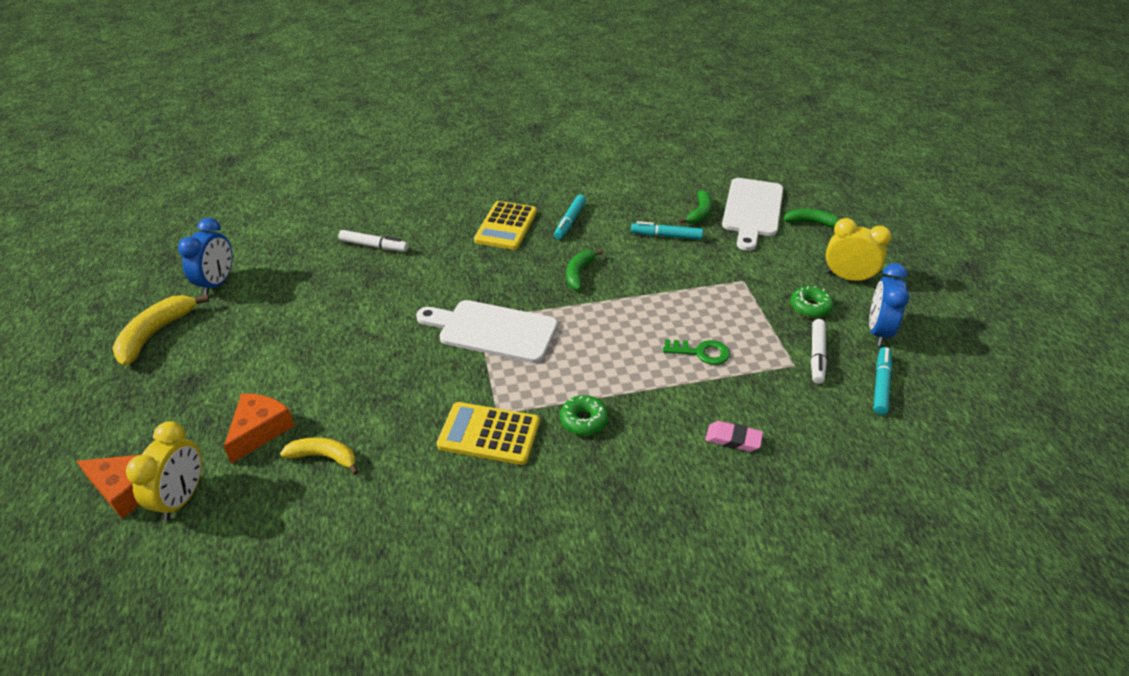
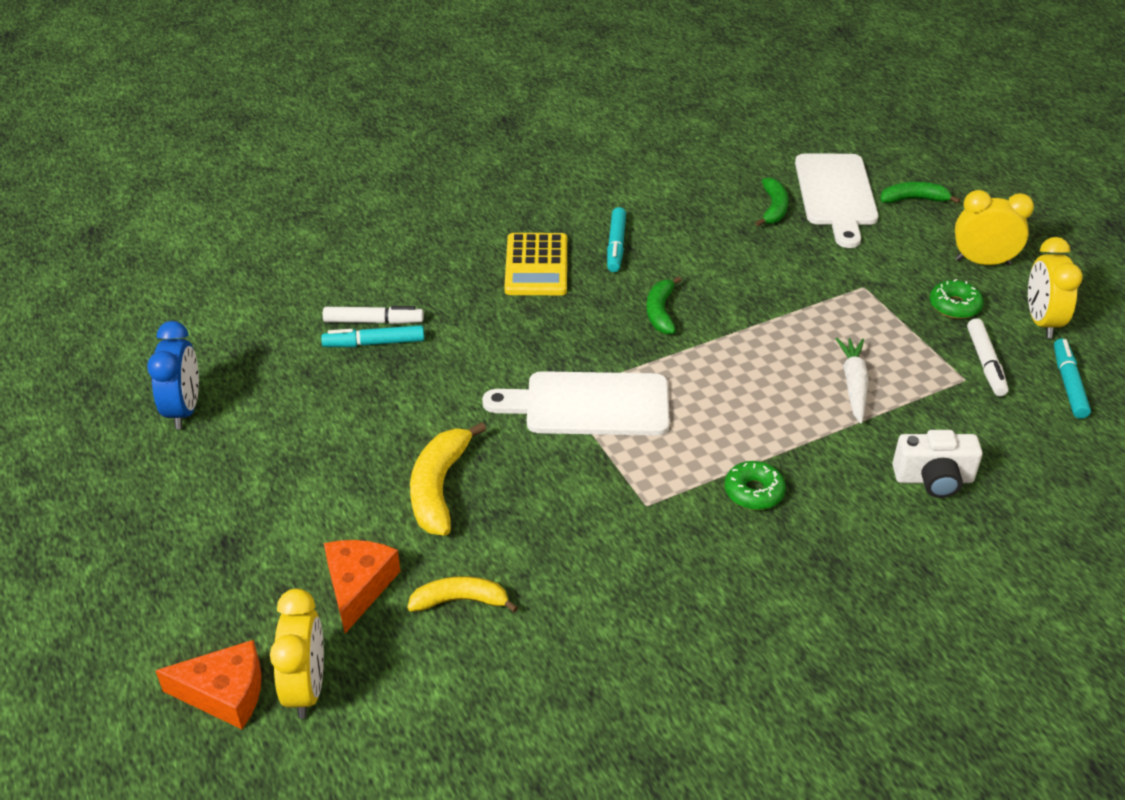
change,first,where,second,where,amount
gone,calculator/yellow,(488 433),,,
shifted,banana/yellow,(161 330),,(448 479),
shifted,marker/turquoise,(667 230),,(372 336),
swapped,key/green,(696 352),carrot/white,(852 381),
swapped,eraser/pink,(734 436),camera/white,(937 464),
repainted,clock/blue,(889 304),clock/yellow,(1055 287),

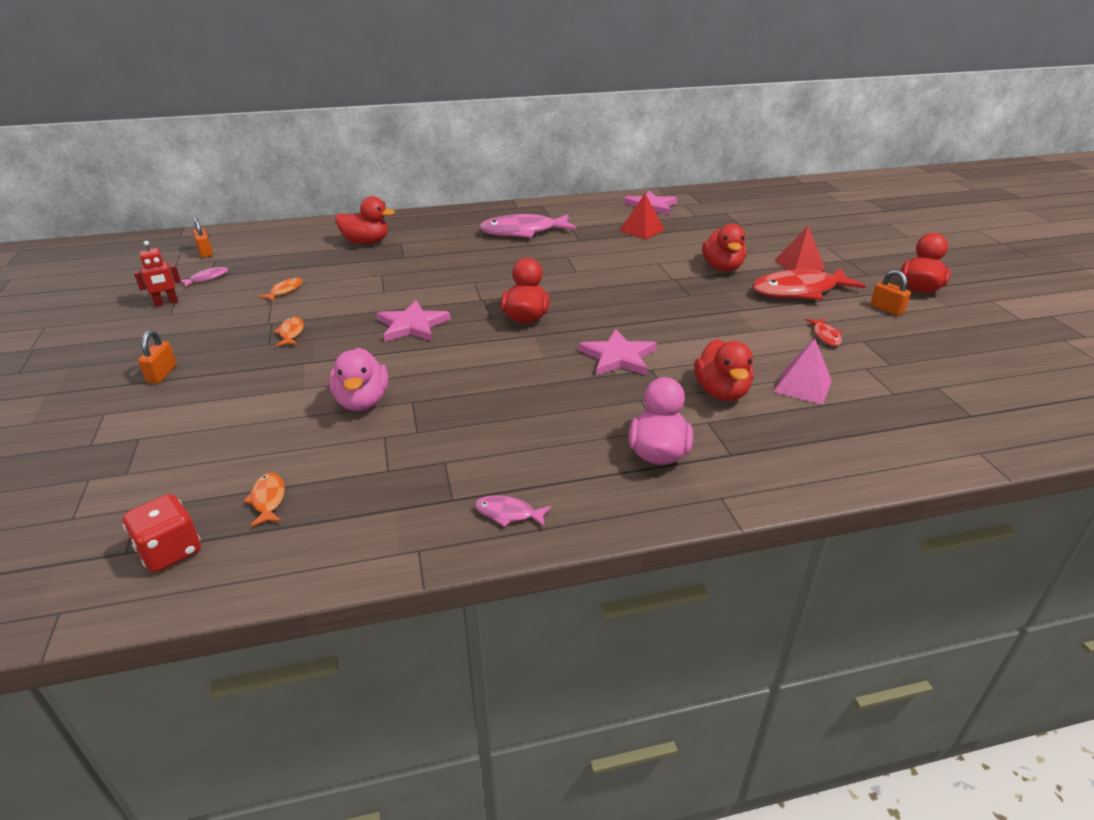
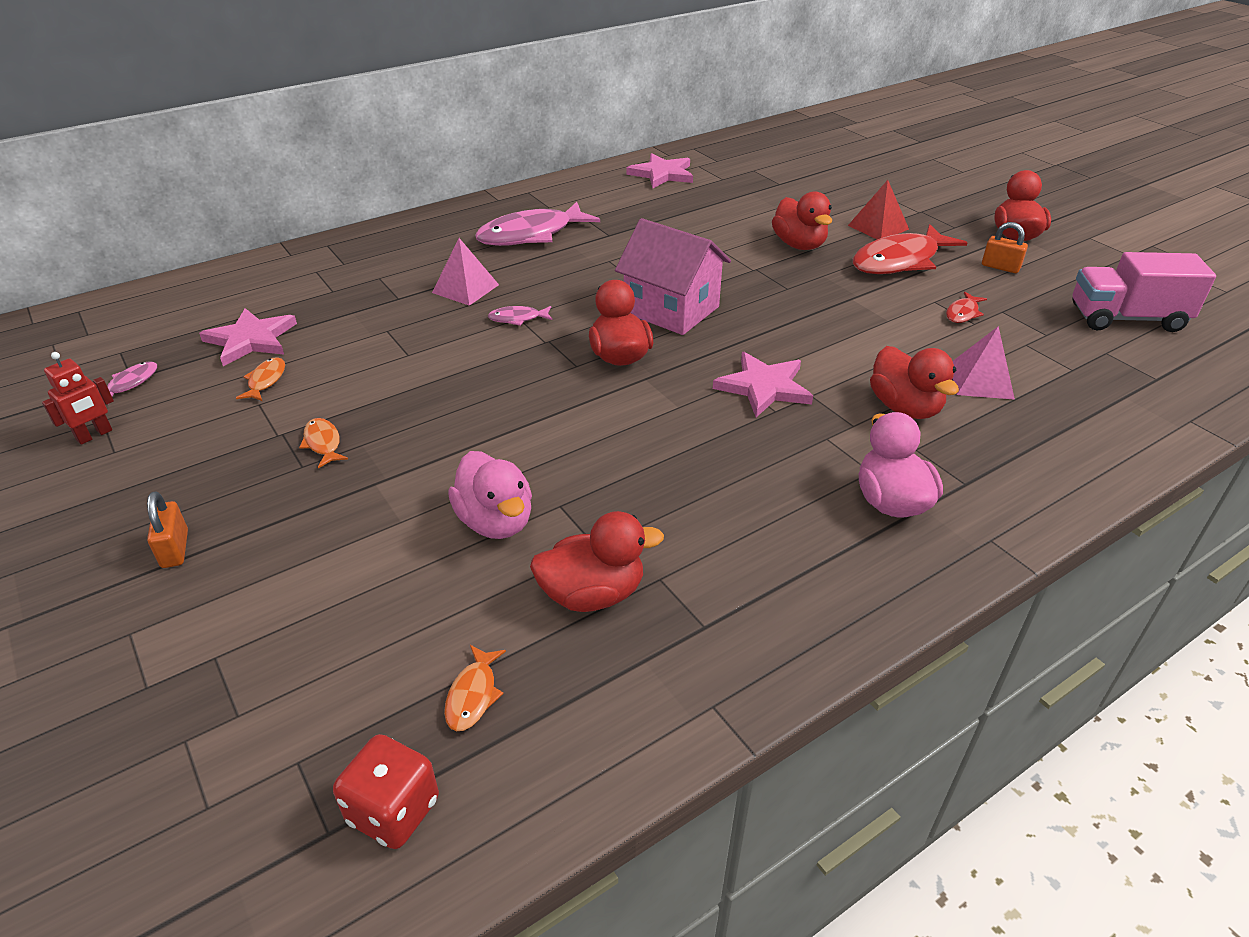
change,first,where,second,where,amount
gone,padlock/orange,(202 237),,,
gone,pyramid/red,(642 217),,,
new,,,pyramid/pink,(465 272),
new,,,house/pink,(673 276),
new,,,truck/pink,(1144 292),
shifted,duck/red,(365 220),,(597 561),
shifted,star/pink,(413 321),,(248 337),
shifted,fish/pink,(513 511),,(520 316),
rotated,fish/orange,(264 500),,(475 688),135 degrees counterclockwise
rotated,fish/red,(824 332),,(966 307),60 degrees clockwise

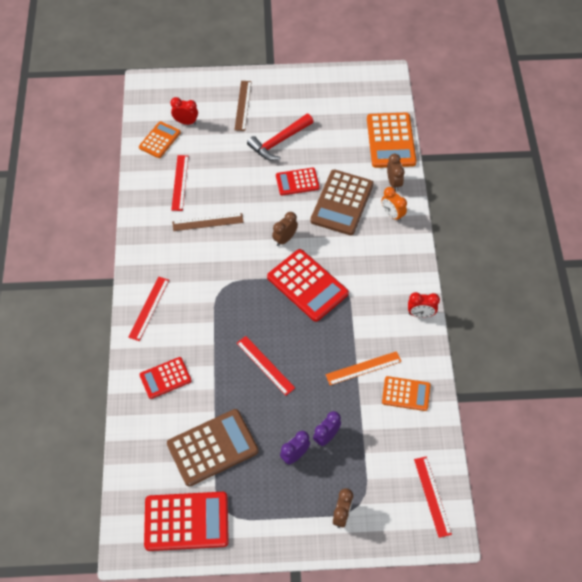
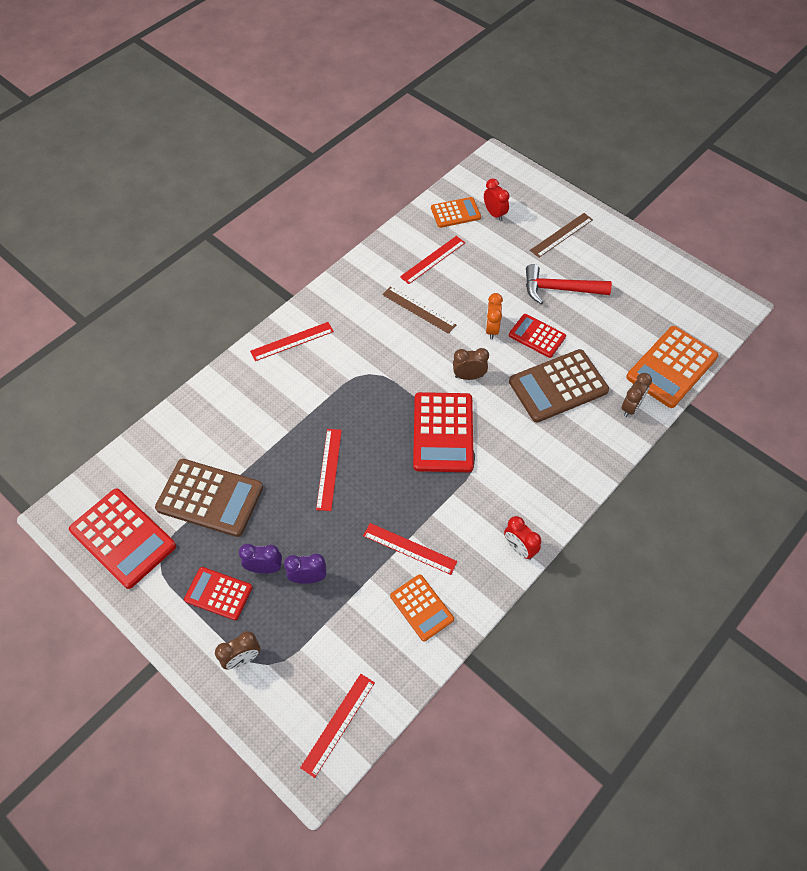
change,first,where,second,where,amount
shifted,calculator/red,(165 378),,(218 593),
shifted,clock/orange,(394 204),,(494 316),
repainted,ruler/orange,(363 368),ruler/red,(410 549),

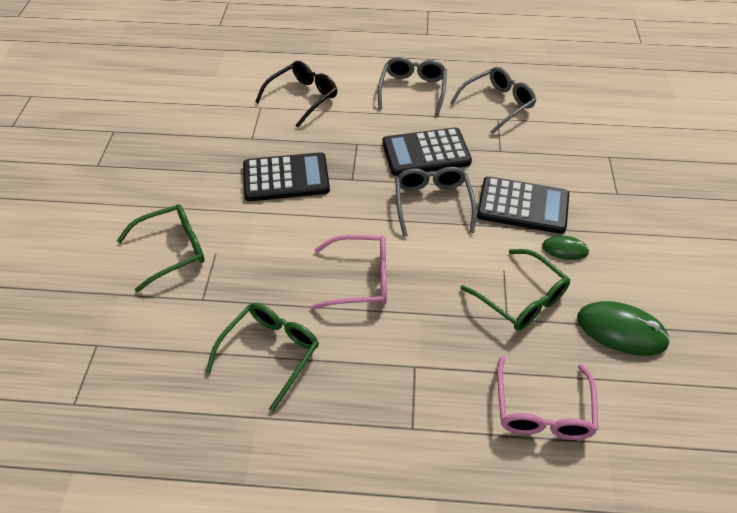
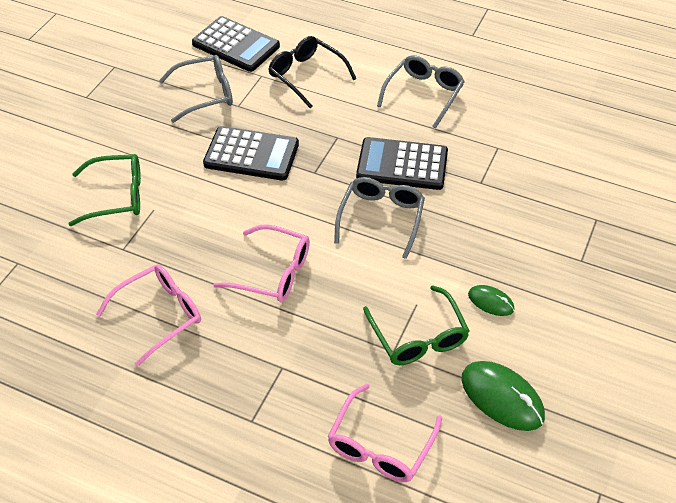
change,first,where,second,where,amount
shifted,glasses/grey,(493 100),,(196 89),
shifted,calculator/black,(523 205),,(236 44),
repainted,glasses/green,(262 357),glasses/pink,(148 315),
rotated,glasses/black,(296 94),,(312 72),105 degrees counterclockwise

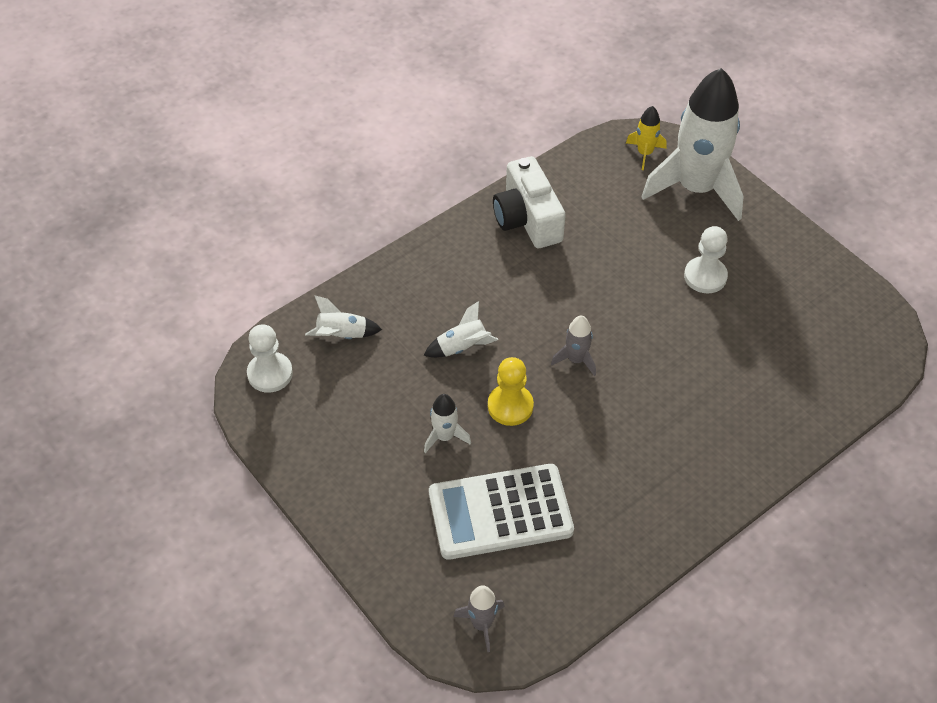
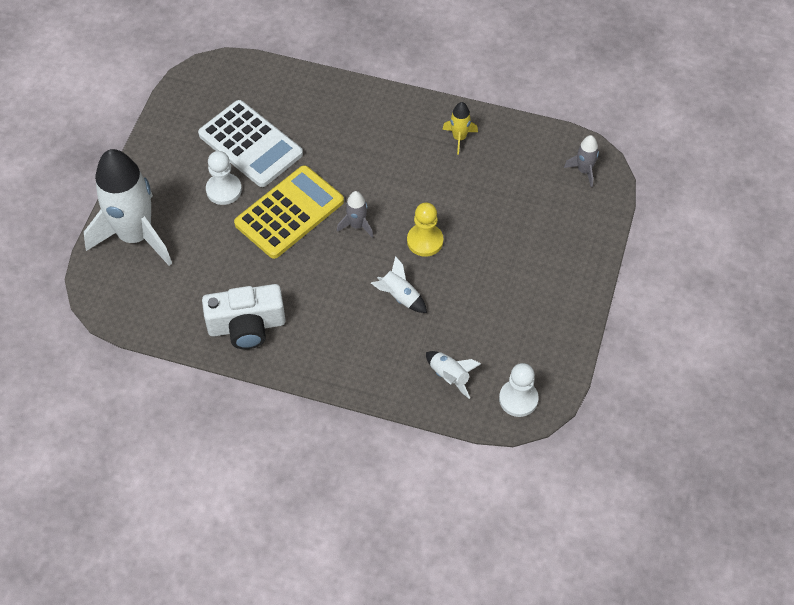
change,first,where,second,where,amount
gone,rocket/white,(447 423),,,
new,,,calculator/yellow,(289 212),
shifted,calculator/white,(501 512),,(250 143),
shifted,rocket/yellow,(646 138),,(460 128),
rotated,camera/white,(529 202),,(243 316),45 degrees clockwise

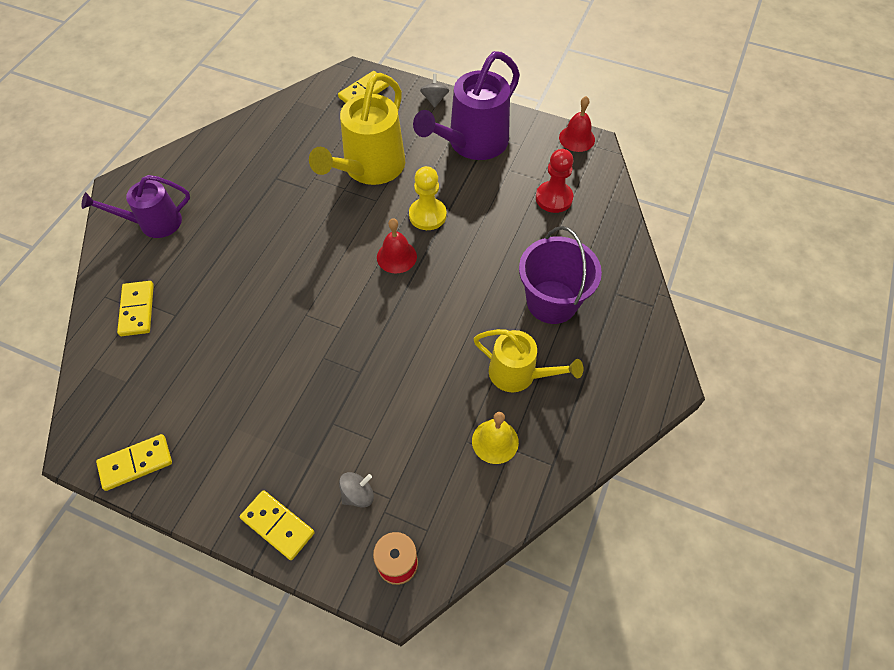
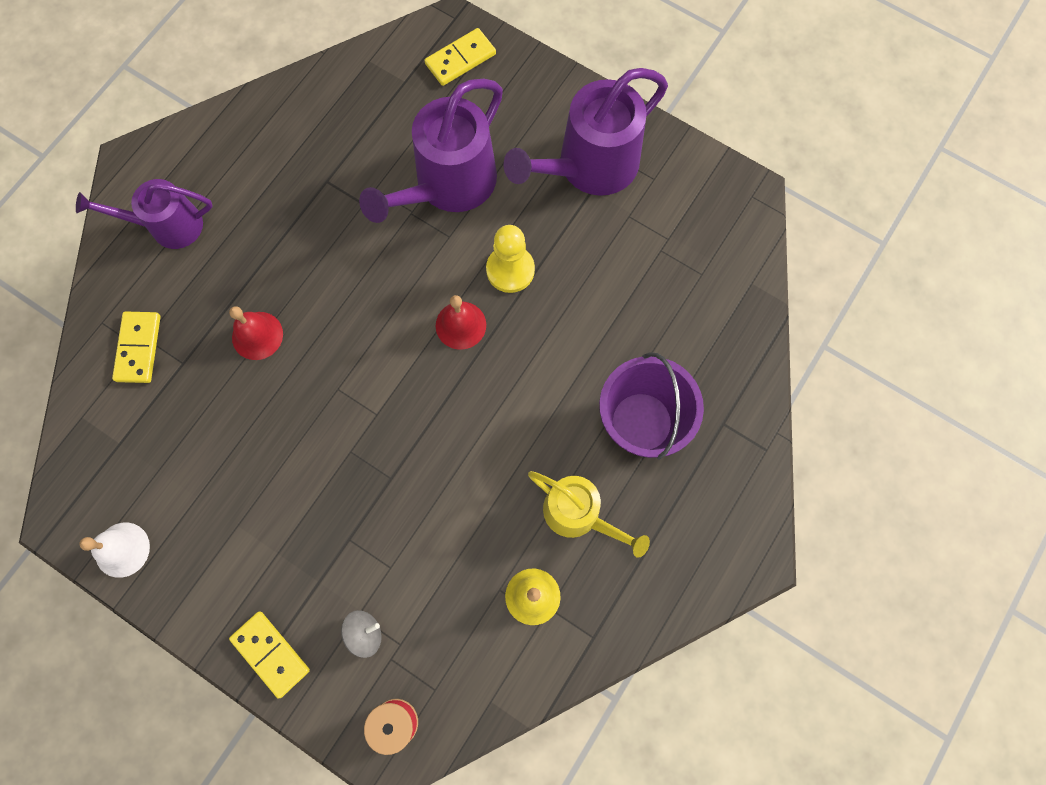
change,first,where,second,where,amount
gone,spinning top/grey,(434 91),,,
gone,pawn/red,(554 181),,,
shifted,bell/red,(577 124),,(256 333),
swapped,domino/yellow,(134 462),bell/white,(114 550),
repainted,watering can/yellow,(357 129),watering can/purple,(431 151),

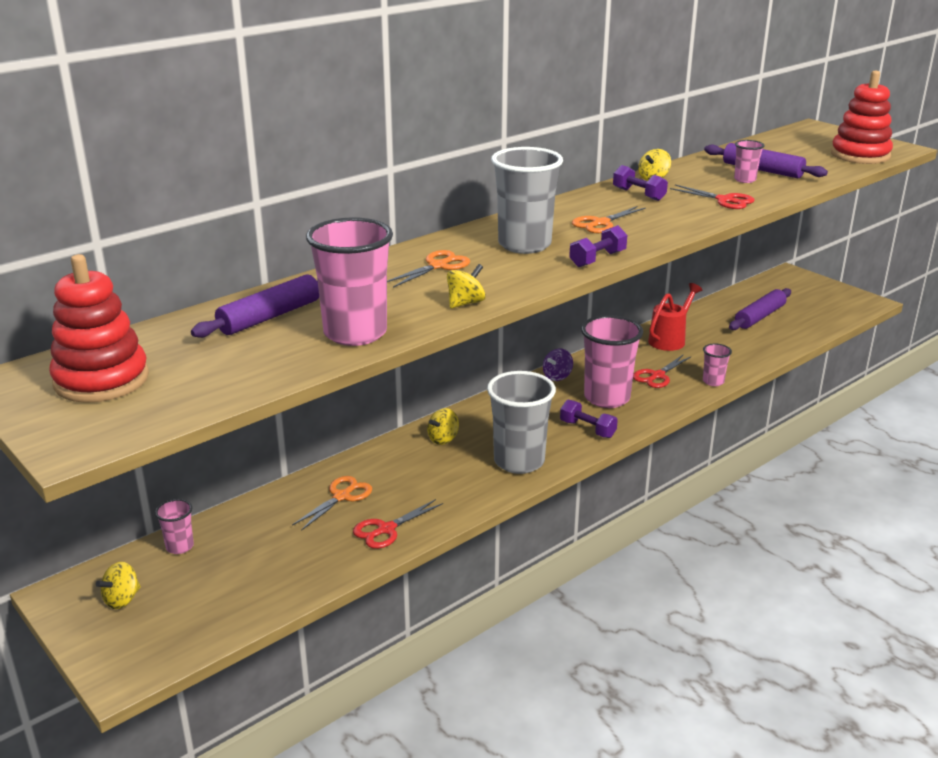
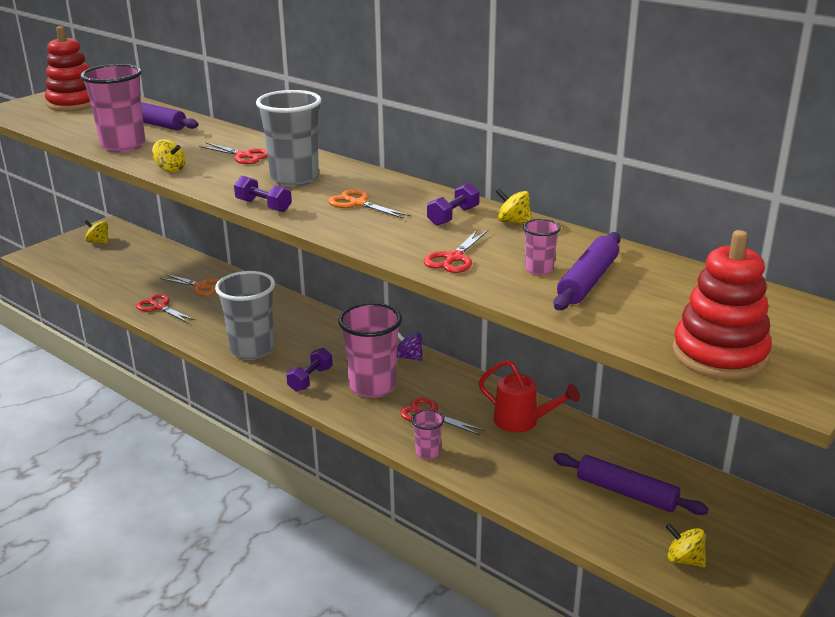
change,first,where,second,where,amount
gone,cup/pink,(174 526),,,
shifted,spinning top/yellow,(443 426),,(686 545),
repainted,scissors/orange,(428 269),scissors/red,(233 153),

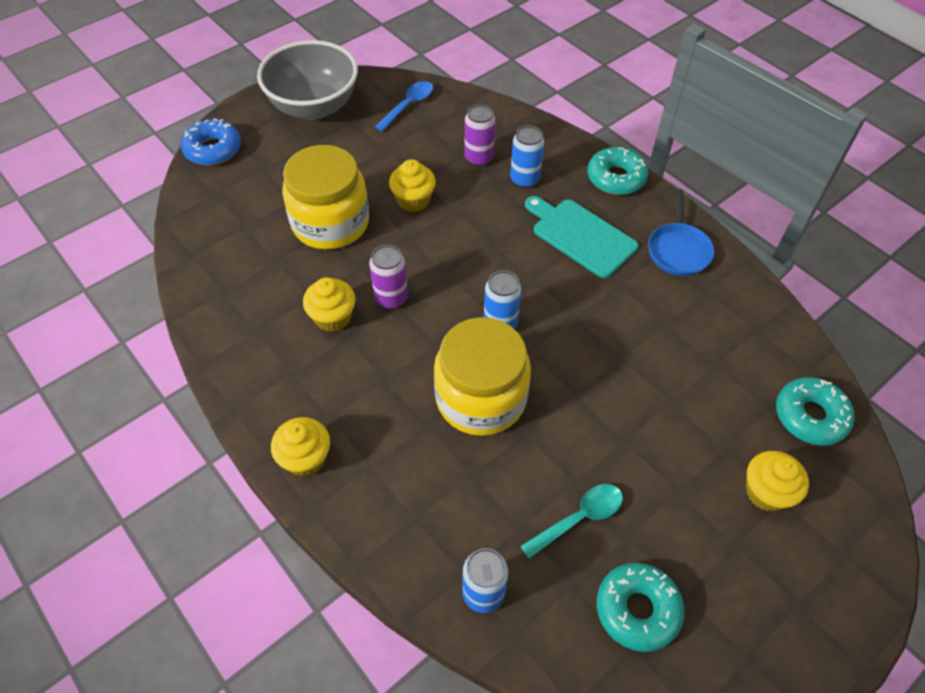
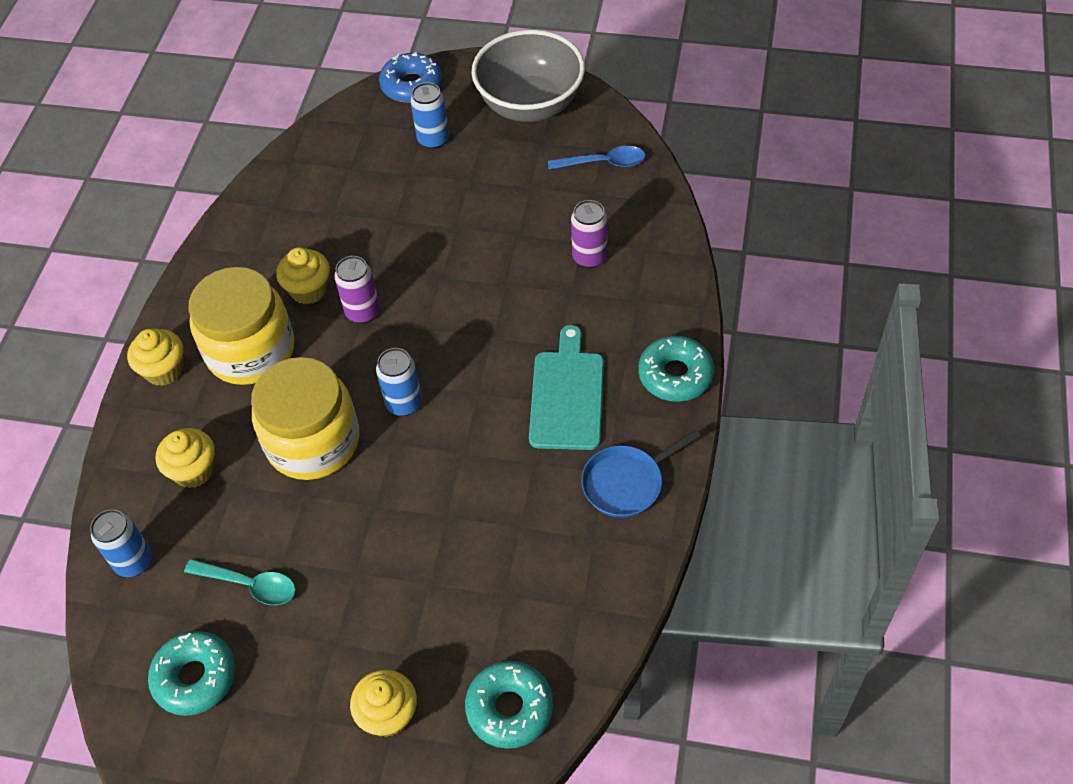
change,first,where,second,where,amount
shifted,jar/yellow,(325 197),,(241 326),
shifted,cupcake/yellow,(412 185),,(185 458),
shifted,can/blue,(527 156),,(429 115),

